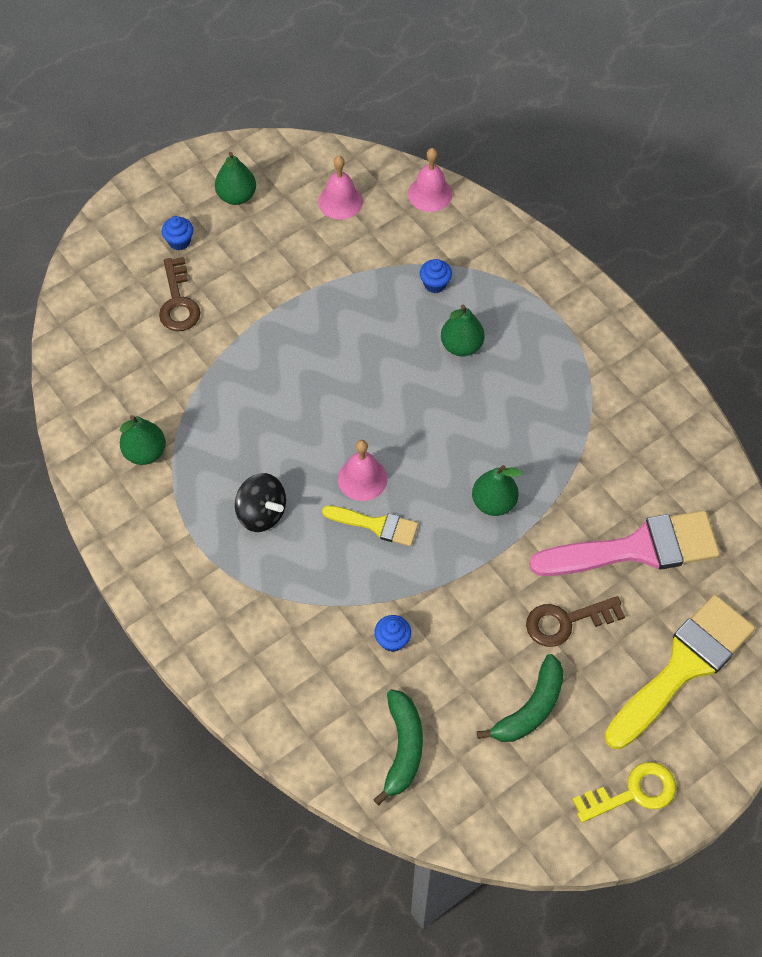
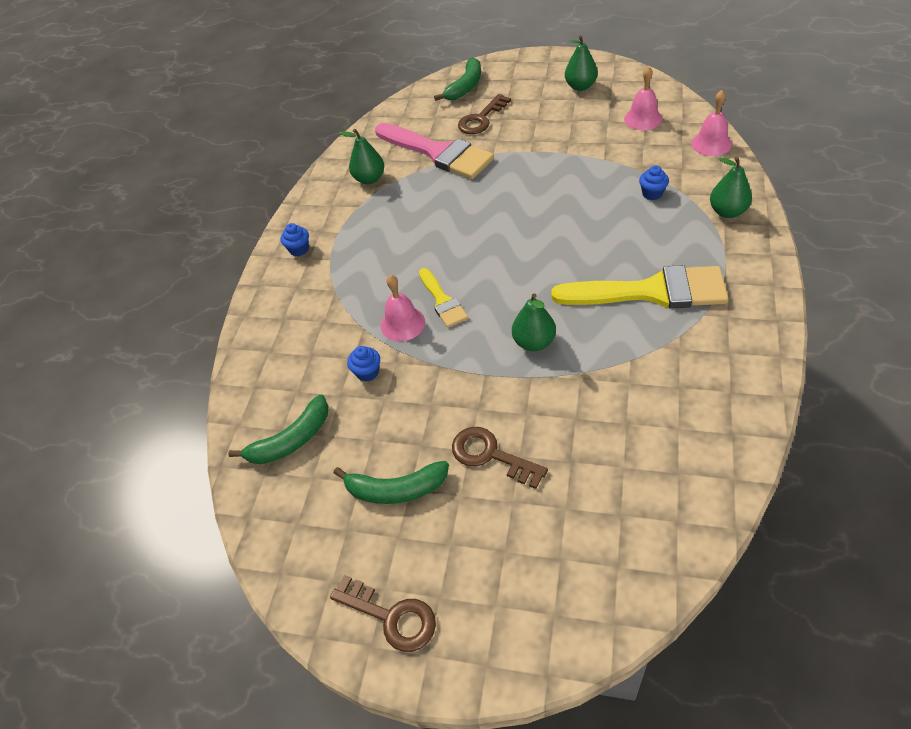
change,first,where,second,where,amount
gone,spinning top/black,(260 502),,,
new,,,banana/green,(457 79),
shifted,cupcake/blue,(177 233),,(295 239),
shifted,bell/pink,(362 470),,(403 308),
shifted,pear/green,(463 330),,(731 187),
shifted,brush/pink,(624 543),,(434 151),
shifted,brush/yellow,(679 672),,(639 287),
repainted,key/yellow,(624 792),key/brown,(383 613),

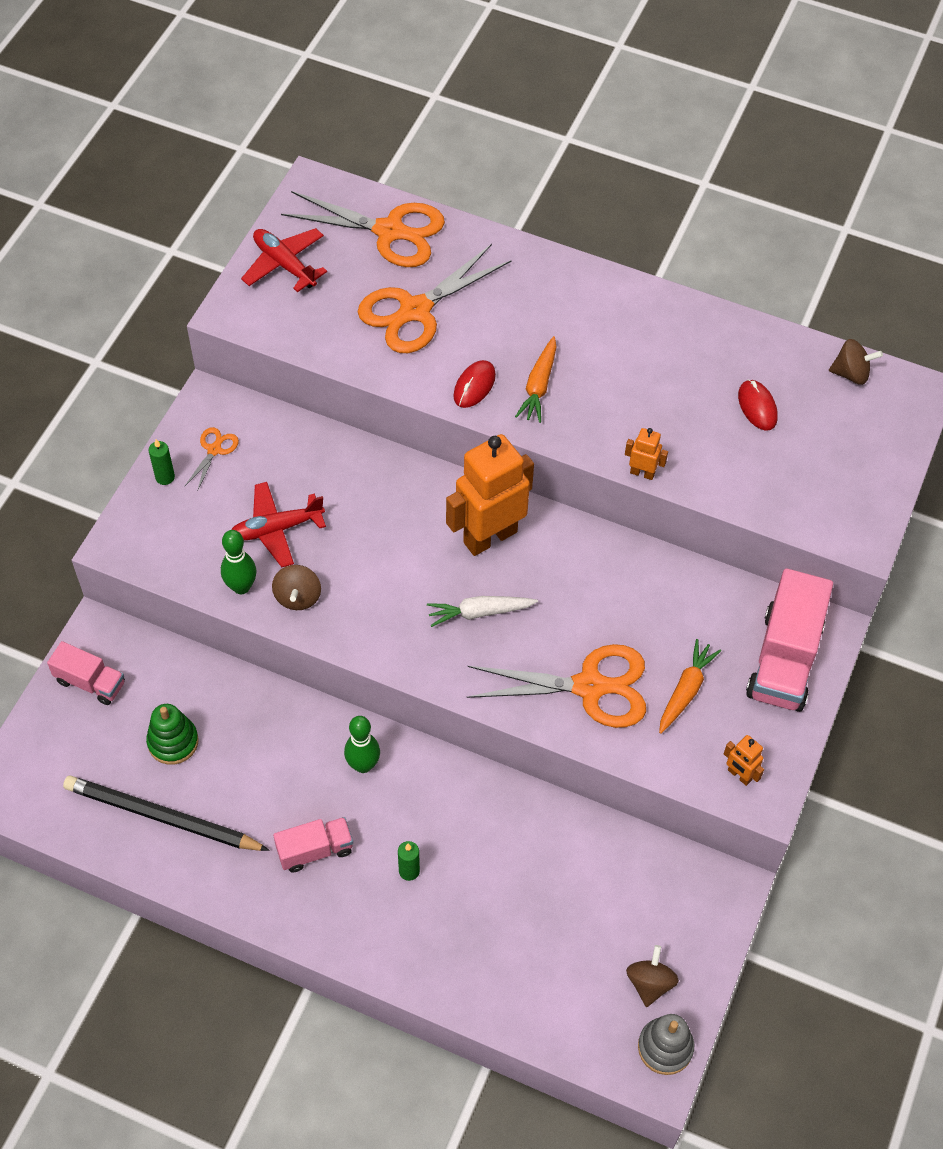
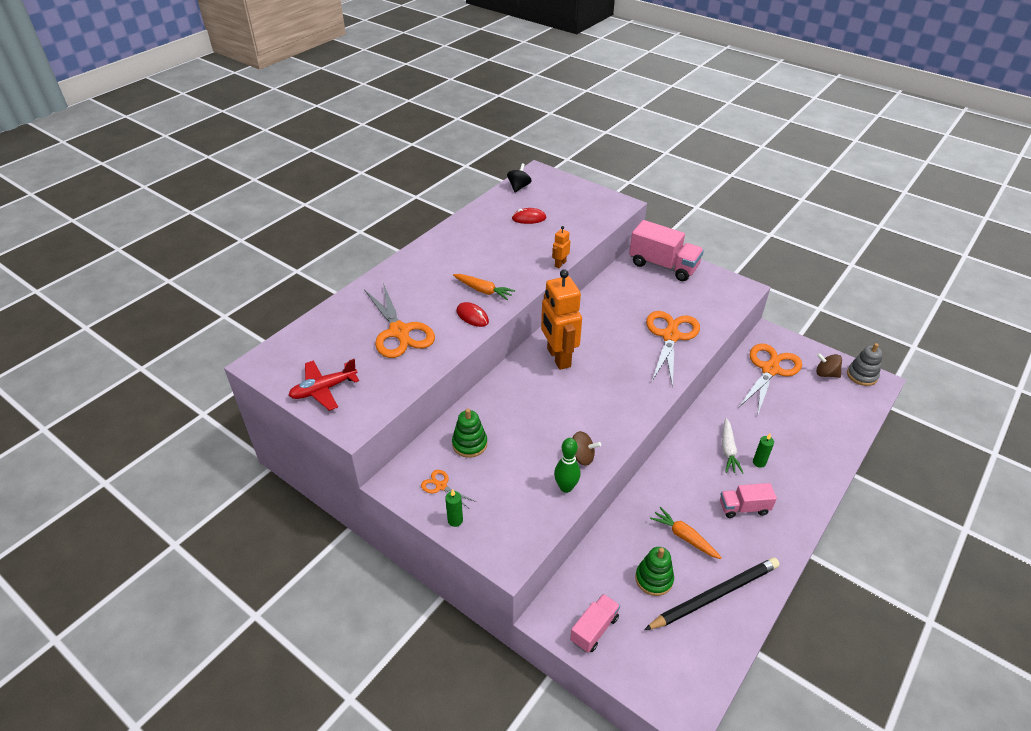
change,first,where,second,where,amount
gone,plane/red,(279 524),,,
gone,bowling pin/green,(362 744),,,
gone,robot/orange,(744 760),,,
new,,,stacking toy/green,(469 433),
shifted,scissors/orange,(363 229),,(770 380),
shifted,carrot/white,(482 611),,(732 446),
shifted,carrot/orange,(690 686),,(686 533),
repainted,spinning top/brown,(856 362),spinning top/black,(519 178),
rotated,pencil/black,(166 813),,(711 593),150 degrees counterclockwise
rotated,truck/pink,(313 844),,(748 500),90 degrees counterclockwise

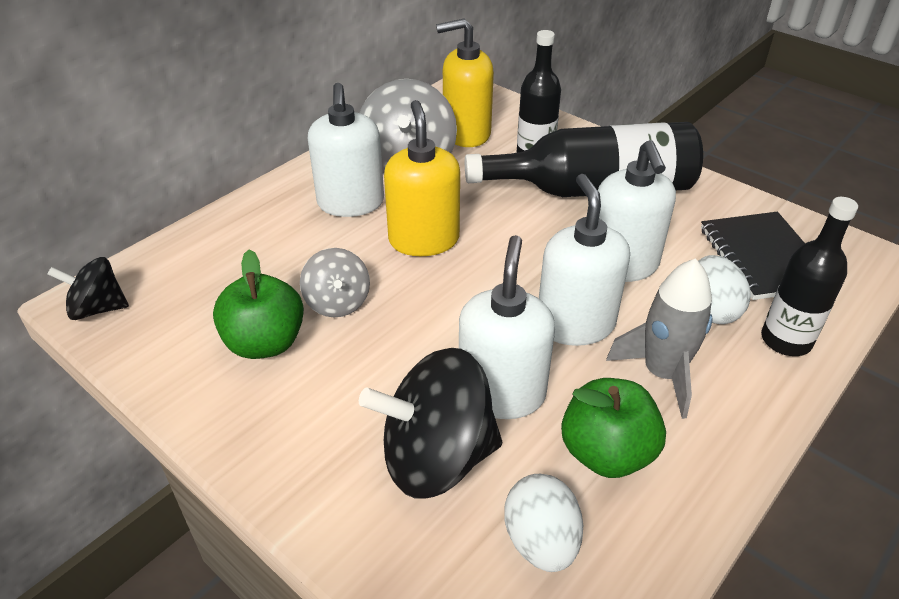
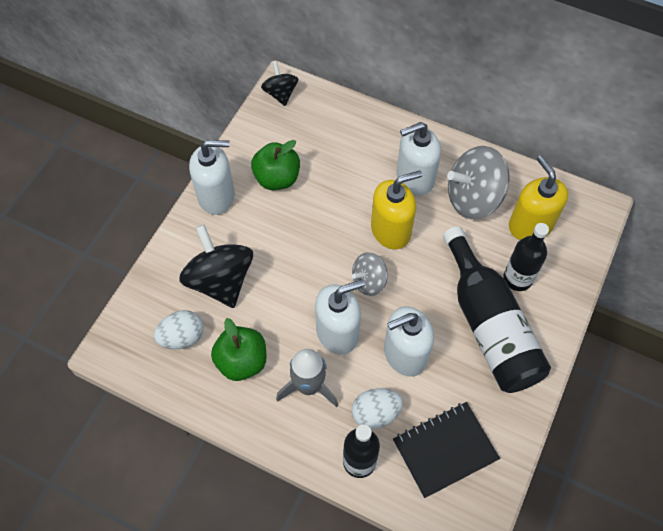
change,first,where,second,where,amount
shifted,spinning top/grey,(335 282),,(370 274),
shifted,soap dispenser/white,(507 327),,(212 177),

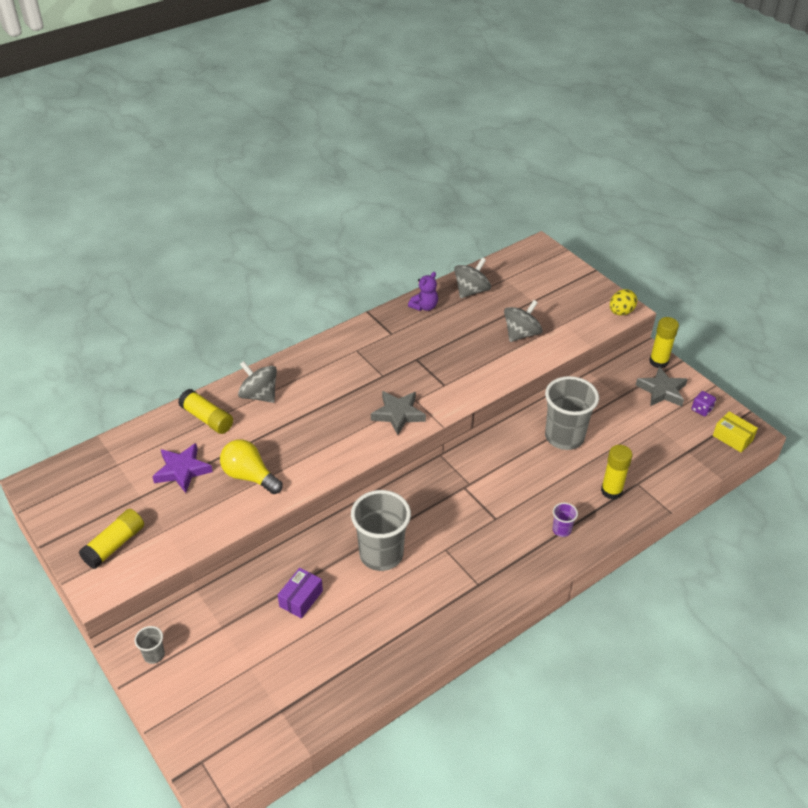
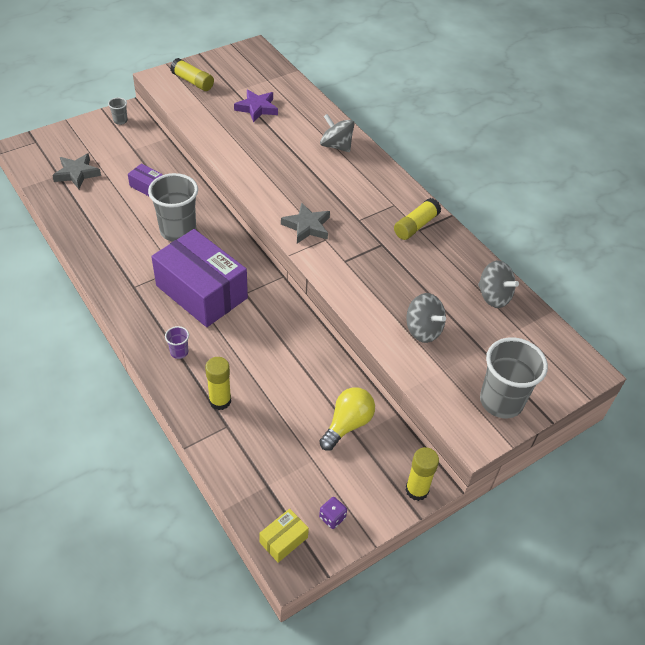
change,first,where,second,where,amount
gone,teddy bear/purple,(423 291),,,
gone,egg/yellow,(623 302),,,
new,,,box/purple,(199 278),
shifted,glue stick/yellow,(205 411),,(417 219),
shifted,light bulb/yellow,(251 466),,(347 419),
shifted,cup/grey,(572 413),,(514 377),
shifted,star/grey,(662 386),,(76 171),
rotated,spinning top/grey,(257 382),,(337 133),90 degrees counterclockwise

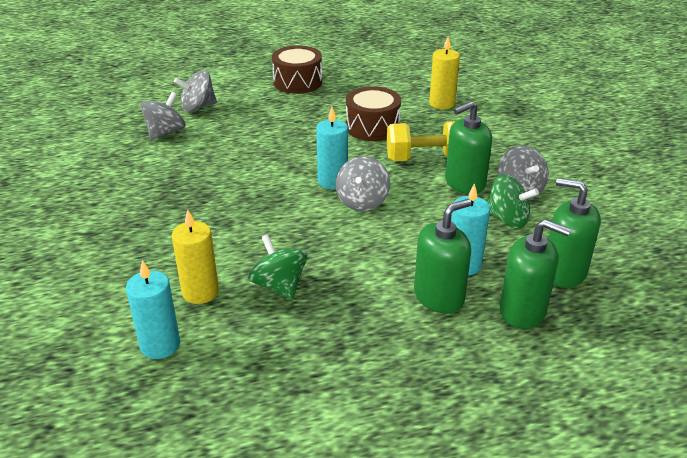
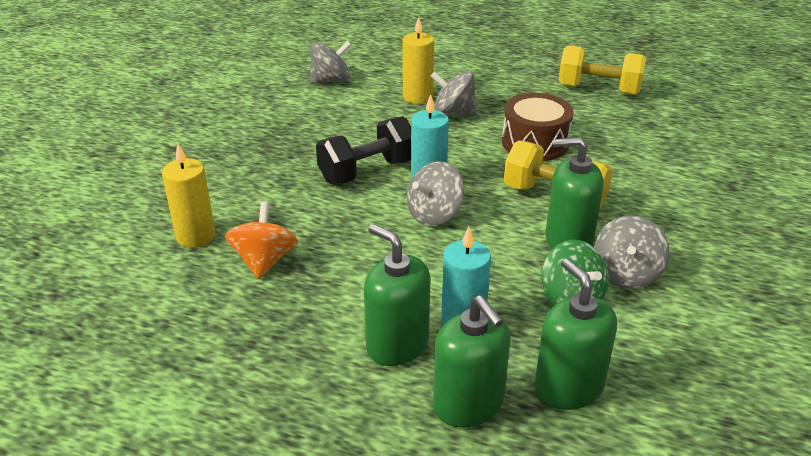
change,first,where,second,where,amount
gone,candle/turquoise,(153 309),,,
gone,drum/brown,(297 69),,,
new,,,dumbbell/black,(363 150),
new,,,dumbbell/yellow,(602 70),
shifted,spinning top/grey,(195 91),,(454 93),
shifted,candle/yellow,(444 73),,(418 60),
repainted,spinning top/green,(277 267),spinning top/orange,(261 240),
rotated,soap dispenser/green,(442 256),,(397 295),135 degrees counterclockwise

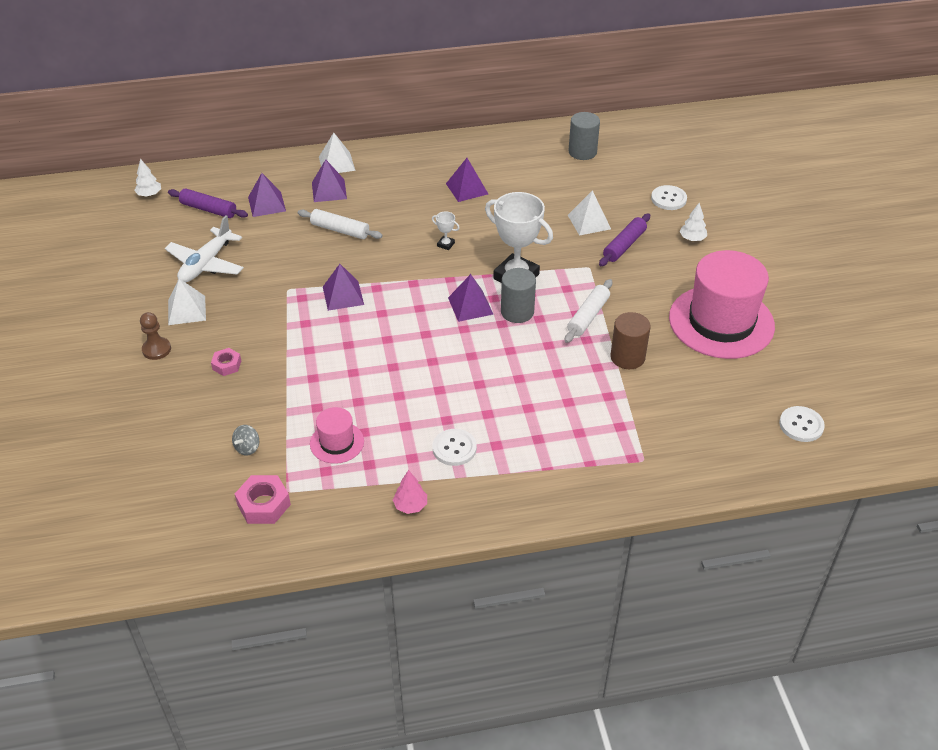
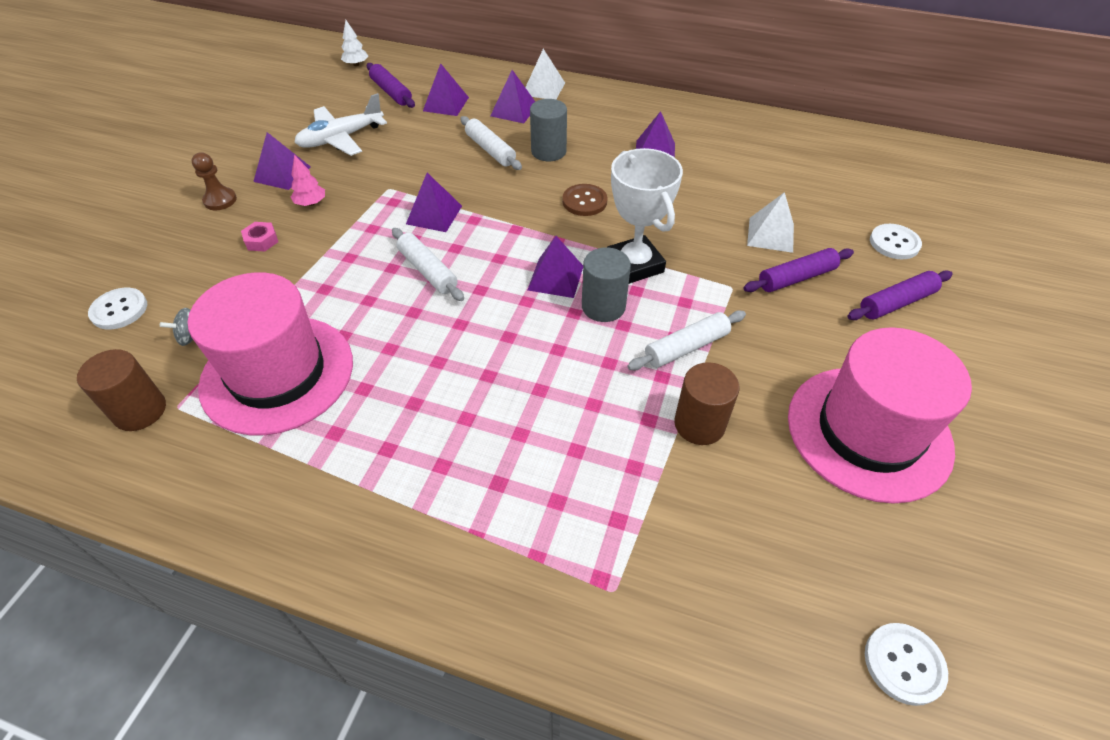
change,first,where,second,where,amount
new,,,rolling pin/white,(428 264),
shifted,tree/pink,(410 492),,(308 180),
shifted,button/white,(454 447),,(117 309),
shifted,cylinder/grey,(584 136),,(548 130),
swapped,nut/pink,(263 499),cylinder/brown,(121 390),
swapped,trophy/white,(446 230),button/brown,(585 200),
swapped,tree/white,(693 222),rolling pin/purple,(900 295),
repainted,pyramid/white,(187 302),pyramid/purple,(282 161),
scaled,hat/pink,(337 435),,(270 353),x2.14

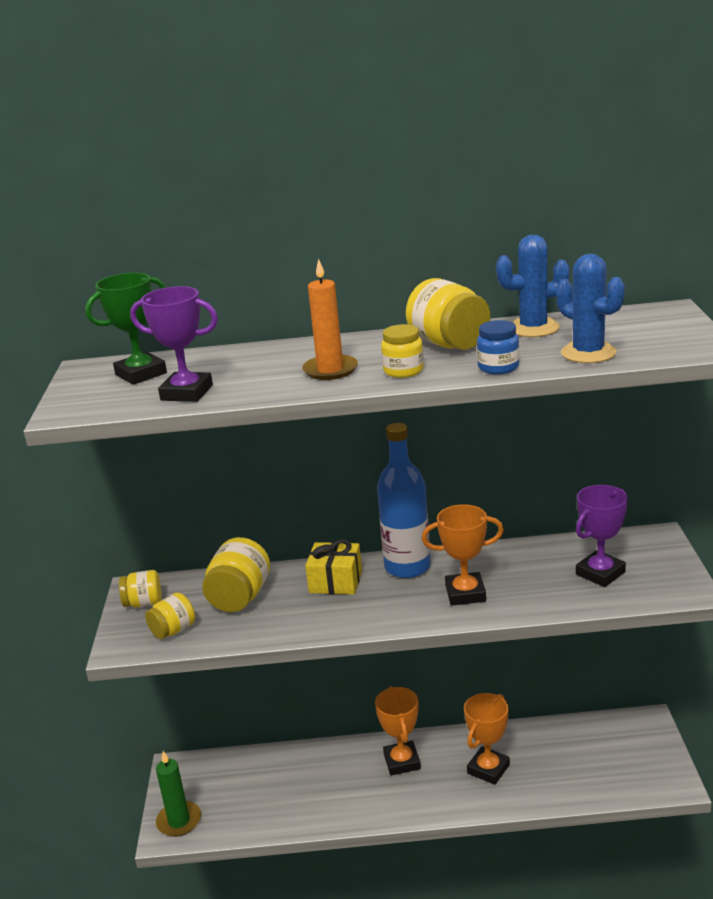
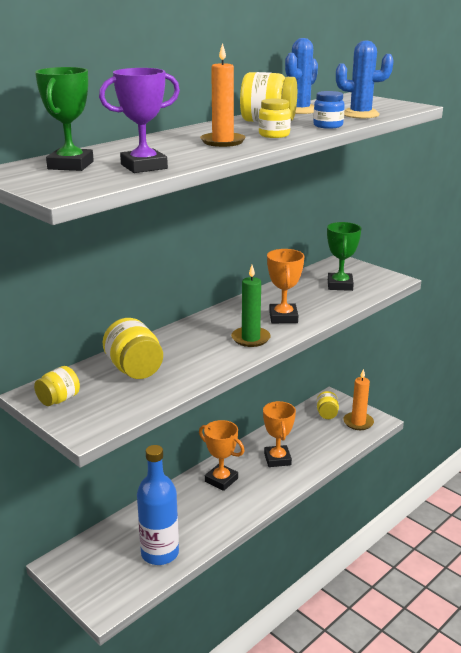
change,first,where,second,where,amount
gone,gift/yellow,(333 567),,,
new,,,candle/orange,(358 399),
shifted,jar/yellow,(170 616),,(328 405),
shifted,candle/green,(178 794),,(251 306),
shifted,bottle/blue,(404 500),,(158 505),
repainted,trophy/purple,(602 536),trophy/green,(344 256),
rotated,trophy/orange,(463 555),,(285 286),45 degrees counterclockwise

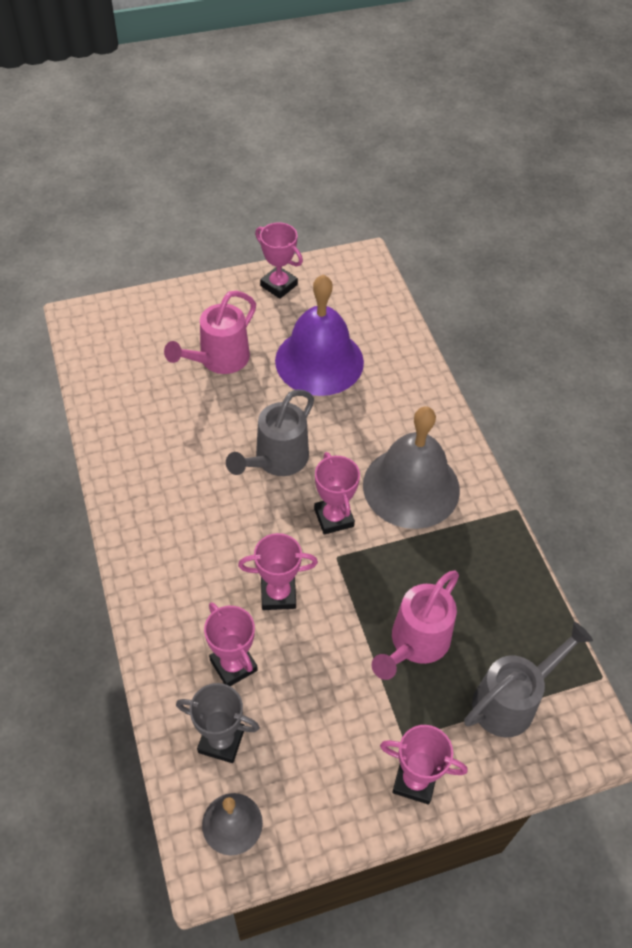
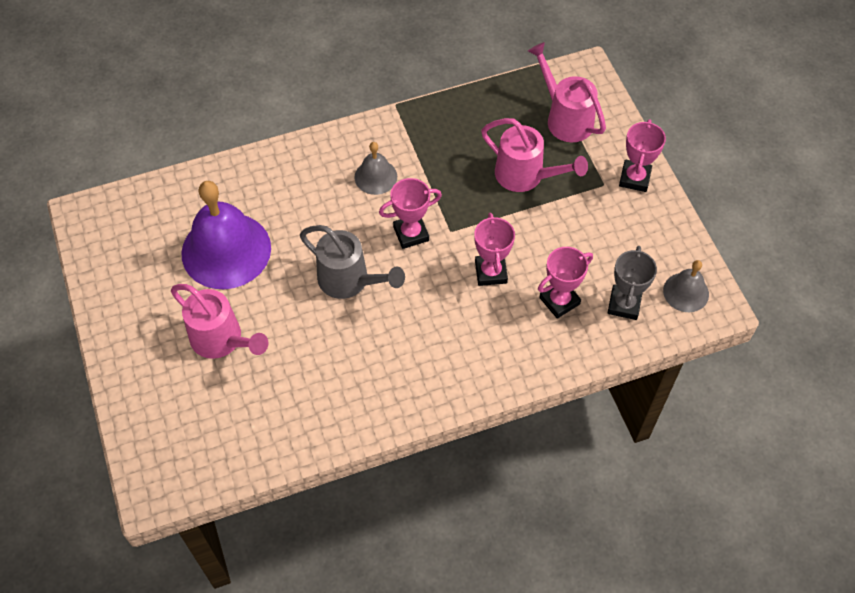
change,first,where,second,where,amount
gone,trophy/pink,(279 260),,,
repainted,watering can/grey,(528 679),watering can/pink,(567 92),
scaled,bell/grey,(411 468),,(376 168),x0.50

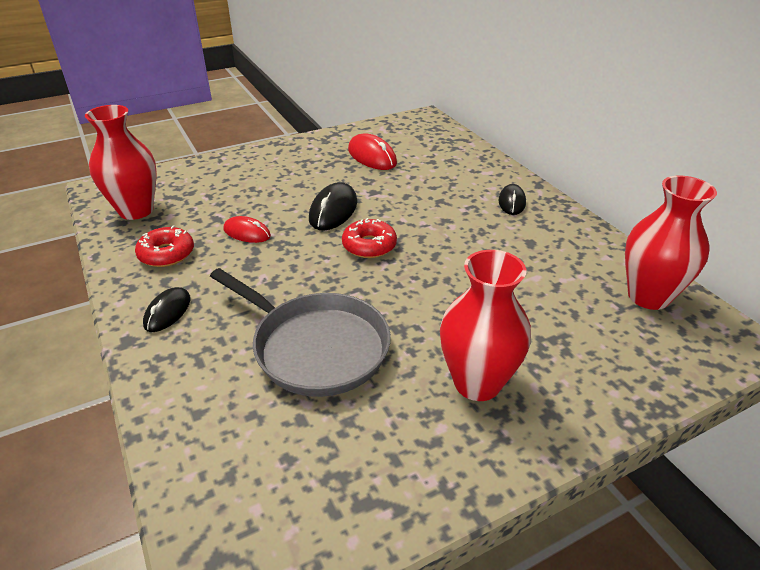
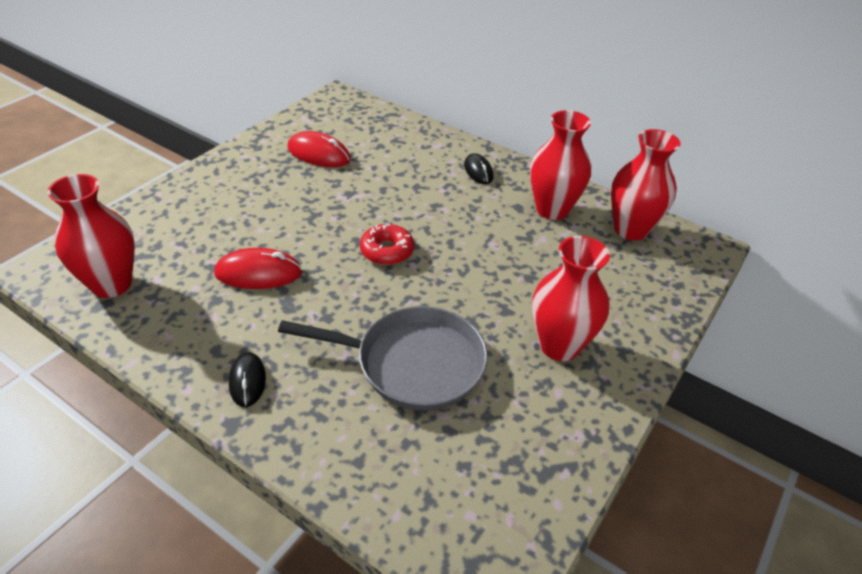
change,first,where,second,where,amount
gone,donut/red,(164 246),,,
gone,mouse/black,(333 206),,,
new,,,vase/red,(560 165),
scaled,mouse/red,(247 229),,(258 268),x1.52

